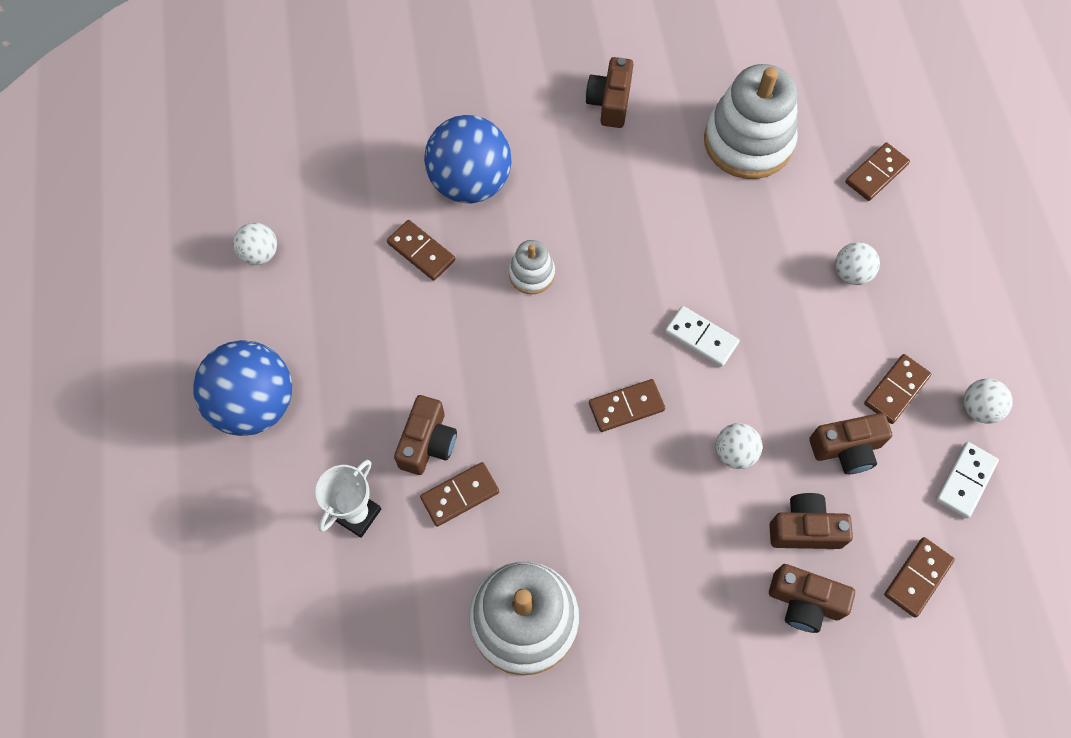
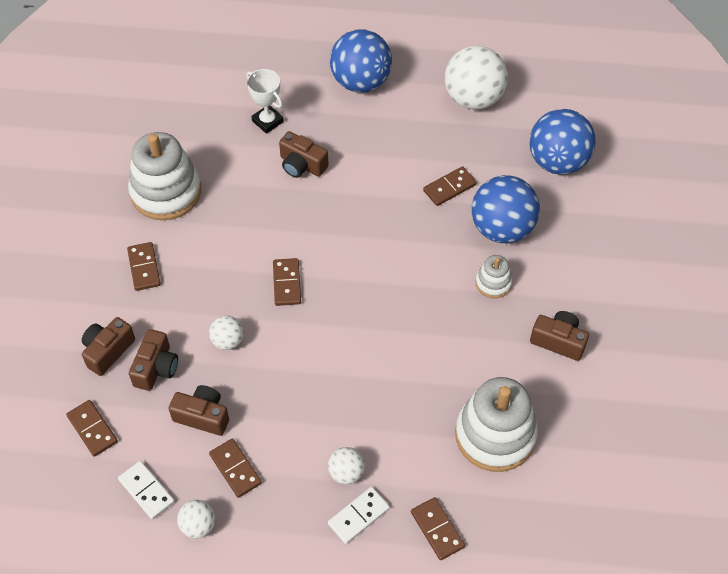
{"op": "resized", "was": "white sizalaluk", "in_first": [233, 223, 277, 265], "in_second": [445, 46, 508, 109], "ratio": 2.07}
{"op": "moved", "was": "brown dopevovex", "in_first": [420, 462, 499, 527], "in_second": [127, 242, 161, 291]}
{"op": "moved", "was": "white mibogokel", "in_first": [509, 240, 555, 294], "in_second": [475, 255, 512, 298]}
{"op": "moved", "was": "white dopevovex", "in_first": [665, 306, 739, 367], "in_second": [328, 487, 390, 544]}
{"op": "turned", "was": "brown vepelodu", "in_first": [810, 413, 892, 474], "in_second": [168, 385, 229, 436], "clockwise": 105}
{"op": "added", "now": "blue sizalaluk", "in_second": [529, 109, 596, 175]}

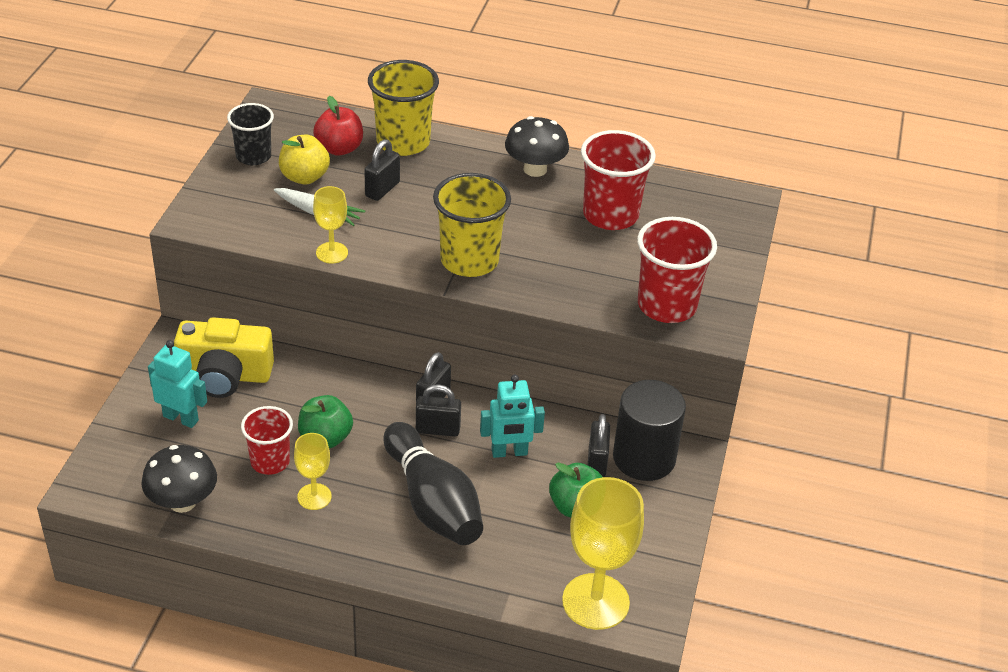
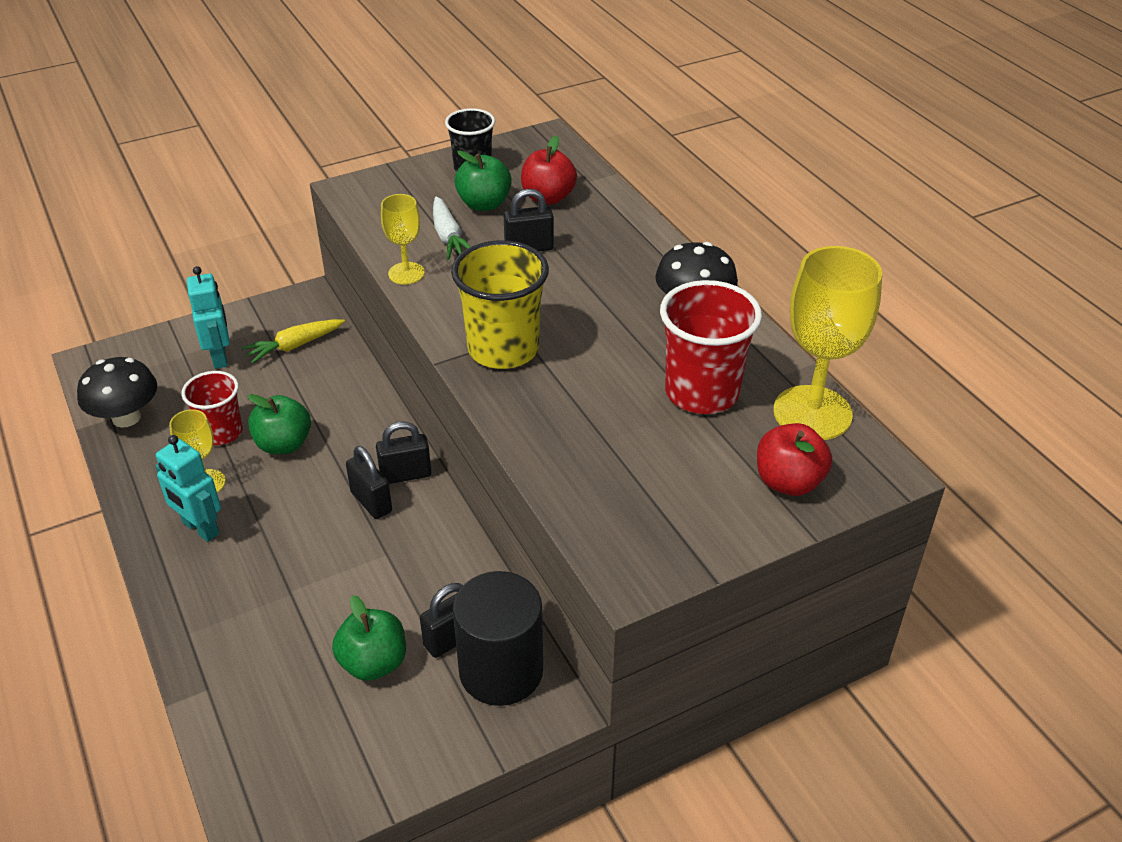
{"op": "replaced", "was": "yellow vepelodu", "now": "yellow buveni", "in_first": [174, 317, 274, 398], "in_second": [242, 319, 345, 364]}
{"op": "recoloured", "was": "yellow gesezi", "now": "green gesezi", "in_first": [279, 135, 330, 185], "in_second": [455, 150, 512, 211]}
{"op": "removed", "was": "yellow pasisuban", "in_first": [368, 60, 439, 156]}
{"op": "removed", "was": "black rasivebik", "in_first": [383, 422, 483, 545]}
{"op": "moved", "was": "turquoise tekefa", "in_first": [480, 375, 545, 458], "in_second": [155, 435, 221, 542]}
{"op": "moved", "was": "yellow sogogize", "in_first": [562, 477, 644, 630], "in_second": [773, 246, 882, 440]}
{"op": "removed", "was": "red pasisuban", "in_first": [637, 217, 717, 323]}
{"op": "added", "now": "red gesezi", "in_second": [757, 423, 832, 496]}

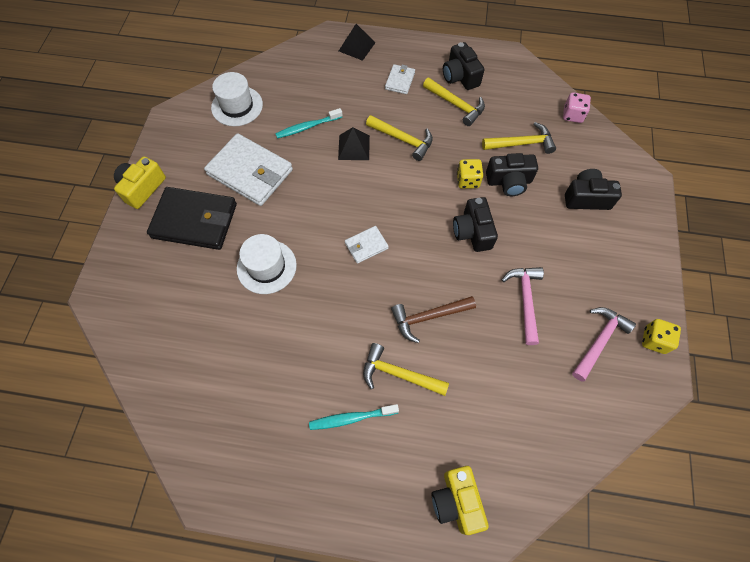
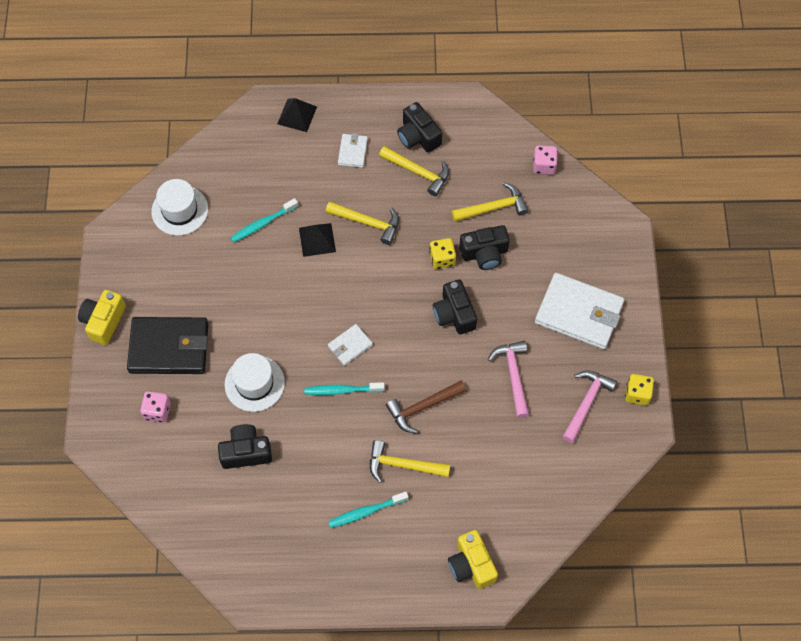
{"op": "moved", "was": "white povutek", "in_first": [204, 133, 293, 206], "in_second": [535, 273, 624, 349]}
{"op": "moved", "was": "black vepelodu", "in_first": [565, 169, 622, 210], "in_second": [218, 424, 272, 469]}
{"op": "added", "now": "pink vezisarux", "in_second": [140, 391, 171, 422]}
{"op": "added", "now": "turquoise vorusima", "in_second": [304, 382, 385, 395]}

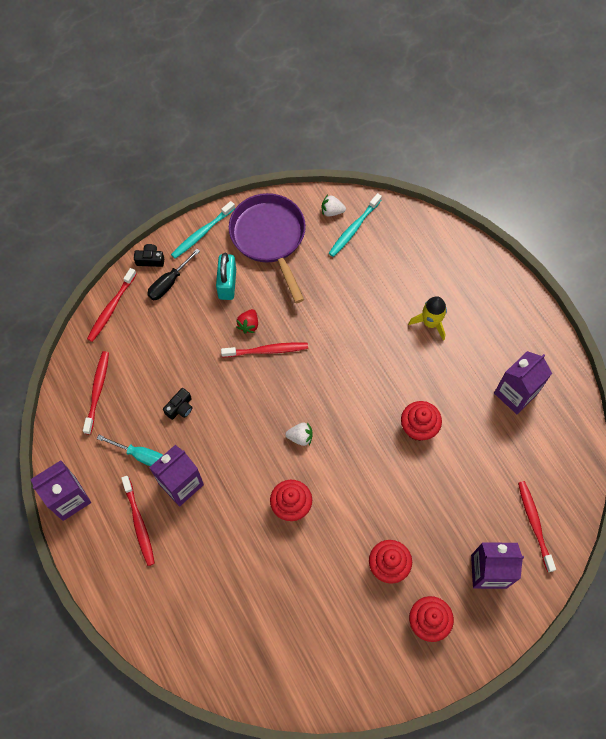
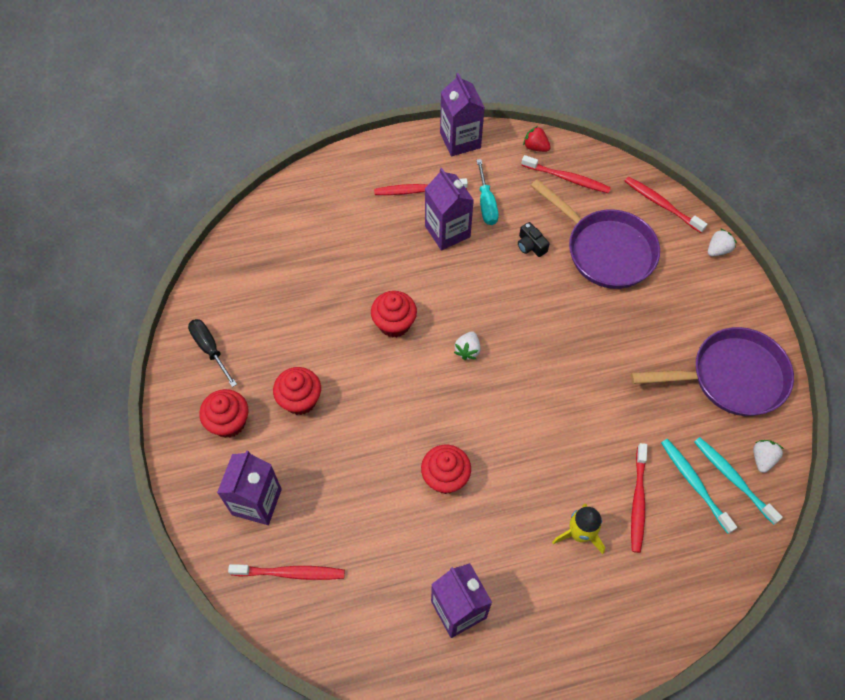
{"op": "turned", "was": "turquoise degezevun", "in_first": [97, 435, 163, 466], "in_second": [477, 159, 499, 225], "clockwise": -45}
{"op": "replaced", "was": "black vepelodu", "now": "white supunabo", "in_first": [134, 244, 164, 267], "in_second": [708, 228, 737, 256]}
{"op": "moved", "was": "black degezevun", "in_first": [147, 249, 200, 300], "in_second": [188, 319, 237, 387]}
{"op": "moved", "was": "turquoise vorusima", "in_first": [171, 201, 235, 258], "in_second": [661, 439, 737, 534]}
{"op": "removed", "was": "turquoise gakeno", "in_first": [216, 253, 236, 300]}
{"op": "moved", "was": "red vorusima", "in_first": [221, 342, 308, 357], "in_second": [631, 443, 647, 553]}
{"op": "moved", "was": "red supunabo", "in_first": [236, 309, 258, 334], "in_second": [523, 126, 551, 152]}
{"op": "added", "now": "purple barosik", "in_second": [531, 179, 660, 289]}

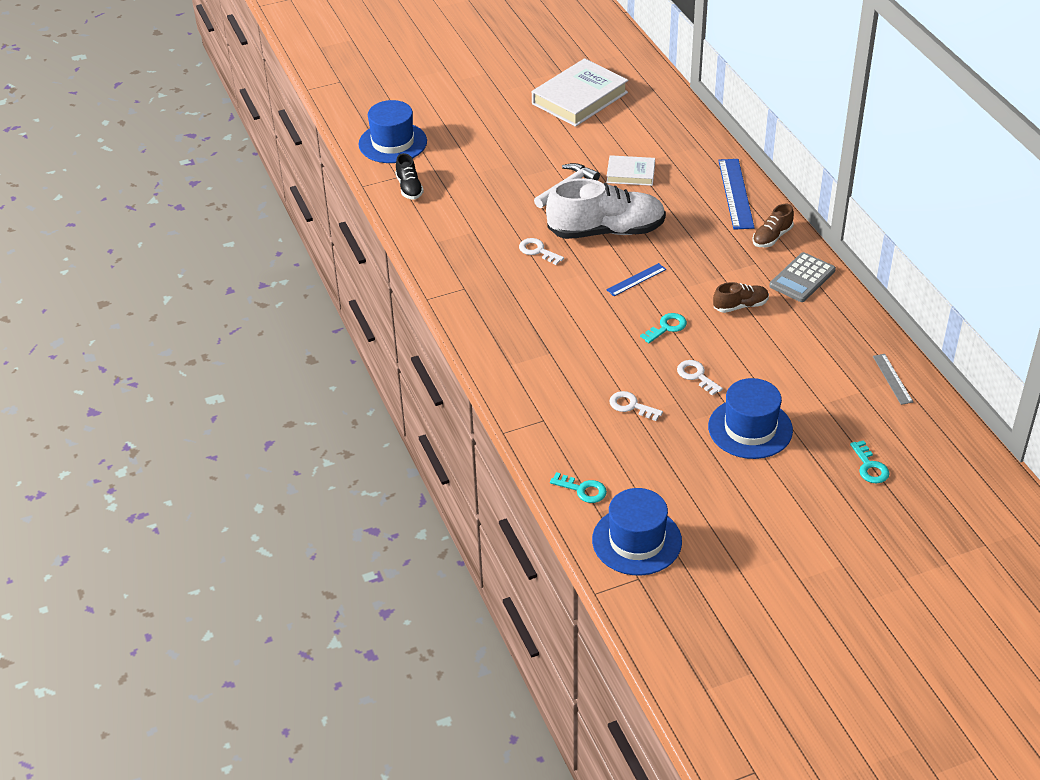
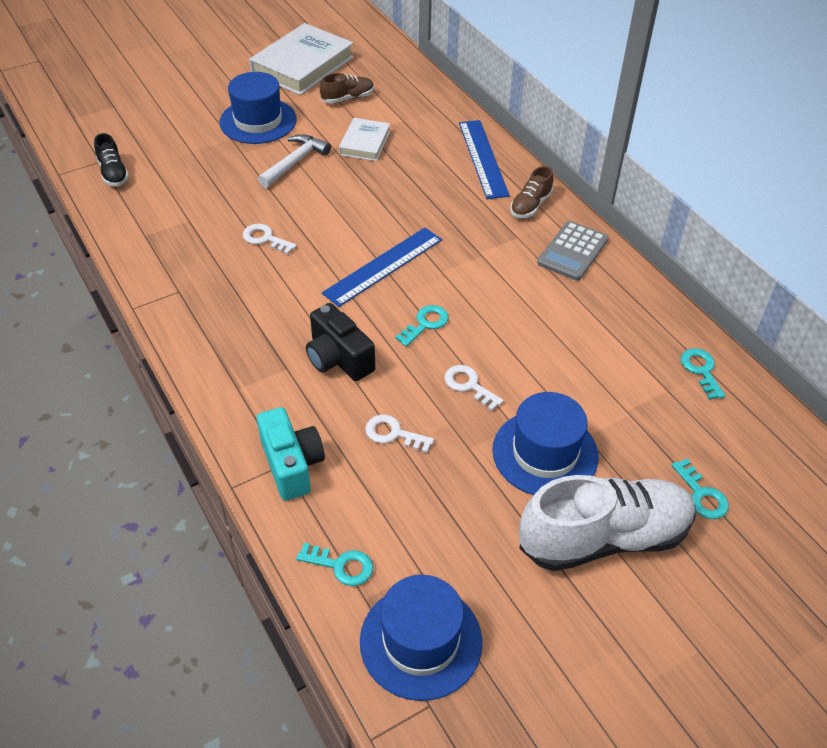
{"op": "moved", "was": "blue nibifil", "in_first": [358, 100, 427, 163], "in_second": [219, 72, 297, 144]}
{"op": "moved", "was": "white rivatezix", "in_first": [546, 178, 666, 239], "in_second": [519, 475, 696, 571]}
{"op": "turned", "was": "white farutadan", "in_first": [606, 155, 655, 186], "in_second": [339, 118, 390, 161], "clockwise": -75}
{"op": "resized", "was": "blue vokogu", "in_first": [606, 263, 666, 296], "in_second": [322, 228, 442, 307], "ratio": 1.78}
{"op": "moved", "was": "brown rivatezix", "in_first": [713, 282, 769, 313], "in_second": [320, 73, 374, 104]}
{"op": "replaced", "was": "grey vokogu", "now": "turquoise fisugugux", "in_first": [873, 354, 913, 405], "in_second": [681, 348, 726, 400]}
{"op": "added", "now": "turquoise vepelodu", "in_second": [257, 407, 325, 500]}
{"op": "added", "now": "black vepelodu", "in_second": [306, 303, 375, 381]}

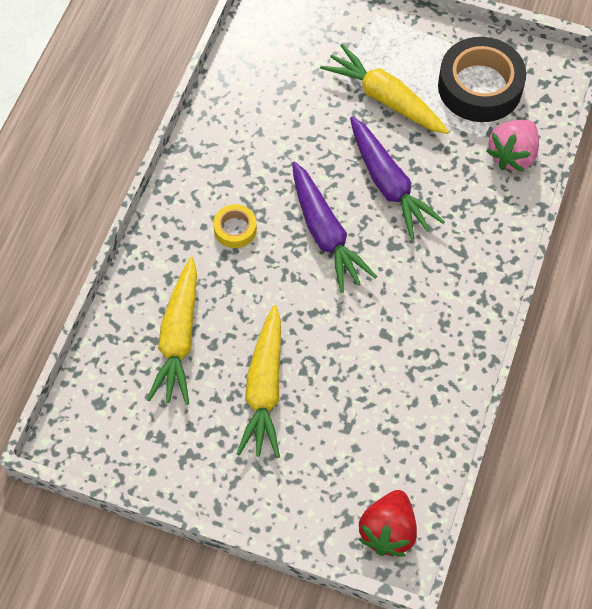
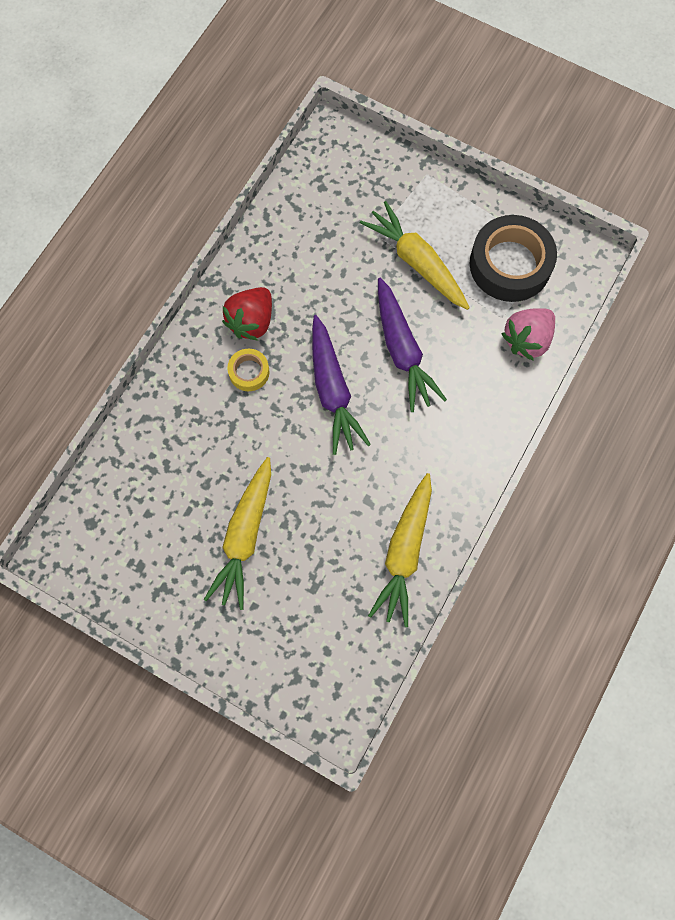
{"op": "moved", "was": "yellow buveni", "in_first": [147, 257, 197, 405], "in_second": [368, 473, 432, 627]}
{"op": "moved", "was": "red supunabo", "in_first": [358, 490, 417, 557], "in_second": [222, 287, 272, 341]}

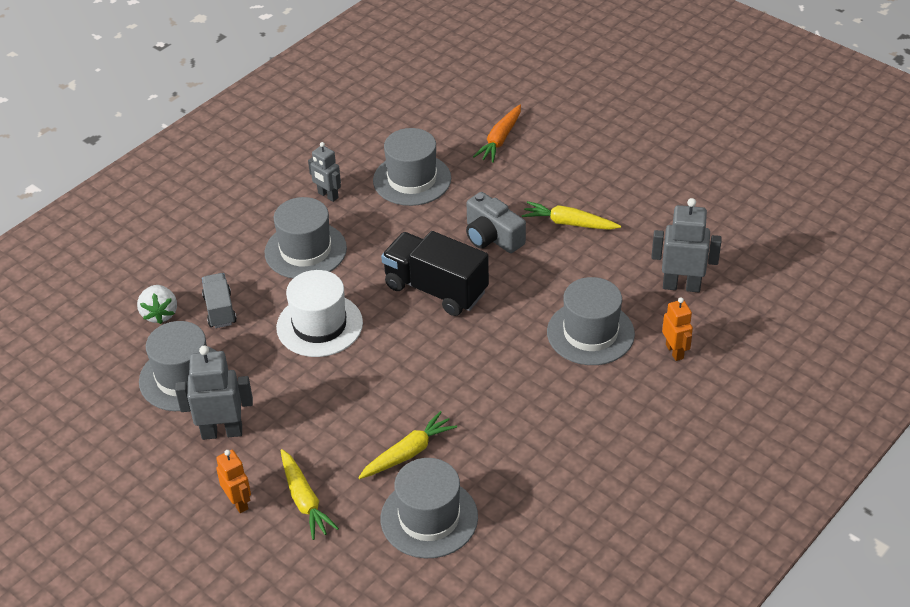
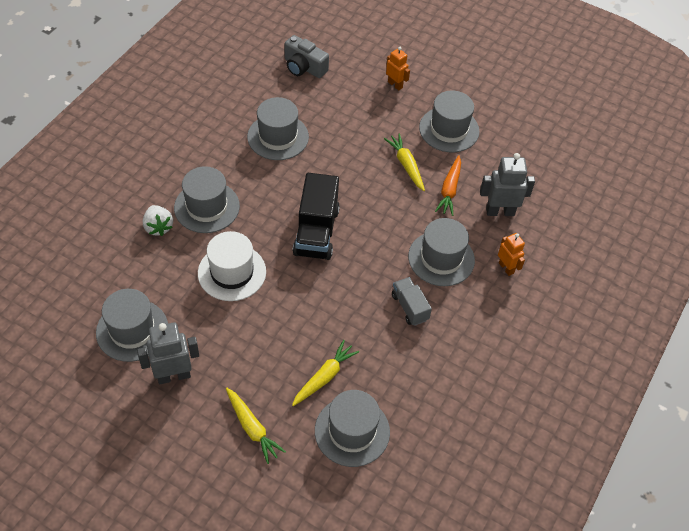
{"op": "moved", "was": "white supunabo", "in_first": [137, 285, 177, 324], "in_second": [143, 205, 173, 236]}
{"op": "moved", "was": "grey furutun", "in_first": [202, 273, 237, 328], "in_second": [392, 277, 432, 326]}
{"op": "moved", "was": "orange tekefa", "in_first": [216, 450, 251, 513], "in_second": [386, 47, 410, 90]}
{"op": "removed", "was": "grey tekefa", "in_first": [308, 142, 341, 202]}
{"op": "turned", "was": "black furutun", "in_first": [381, 231, 489, 316], "in_second": [293, 173, 340, 260], "clockwise": -105}
{"op": "moved", "was": "grey vepelodu", "in_first": [466, 192, 526, 253], "in_second": [285, 35, 329, 78]}
{"op": "moved", "was": "orange buveni", "in_first": [473, 105, 521, 163], "in_second": [435, 155, 461, 216]}
{"op": "turned", "was": "yellow buveni", "in_first": [522, 201, 621, 230], "in_second": [384, 133, 425, 191], "clockwise": 60}
{"op": "added", "now": "grey nibifil", "in_second": [419, 91, 480, 152]}

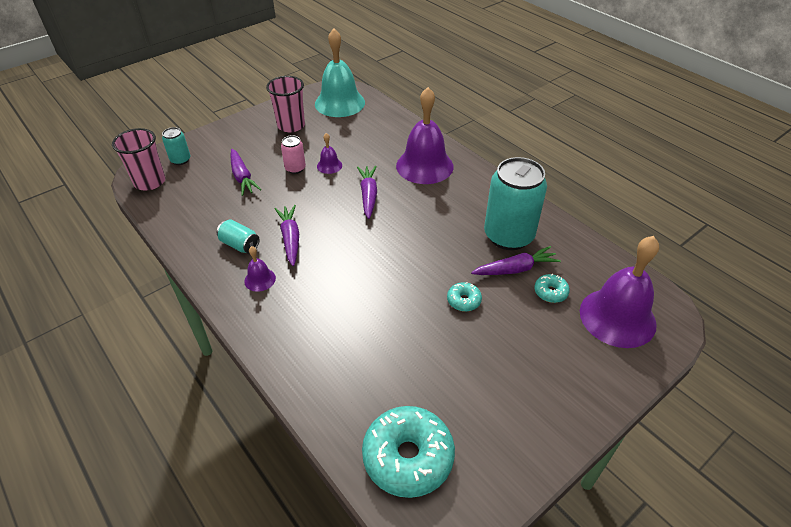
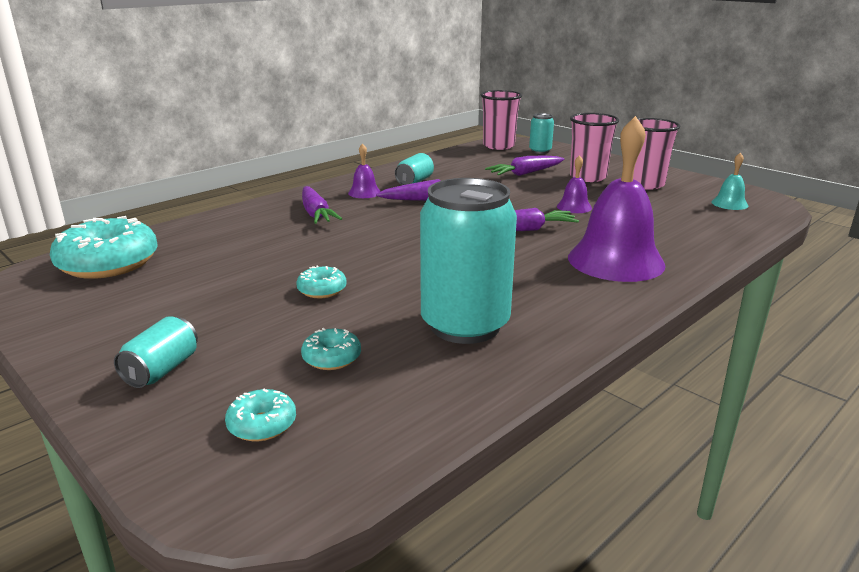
{"op": "removed", "was": "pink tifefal", "in_first": [281, 135, 306, 174]}
{"op": "resized", "was": "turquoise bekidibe", "in_first": [315, 28, 365, 117], "in_second": [711, 152, 748, 210], "ratio": 0.45}
{"op": "moved", "was": "purple buveni", "in_first": [471, 246, 561, 275], "in_second": [302, 186, 342, 224]}
{"op": "replaced", "was": "purple bekidibe", "now": "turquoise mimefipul", "in_first": [580, 236, 659, 348], "in_second": [225, 389, 296, 441]}
{"op": "added", "now": "turquoise tifefal", "in_second": [114, 316, 198, 388]}
{"op": "added", "now": "pink pasisuban", "in_second": [570, 113, 619, 182]}

